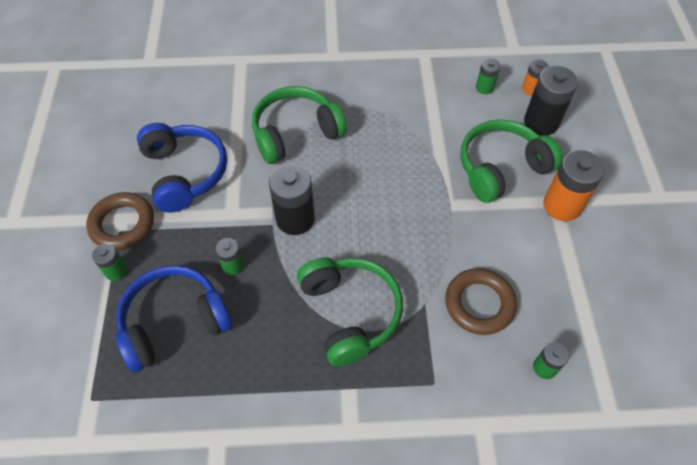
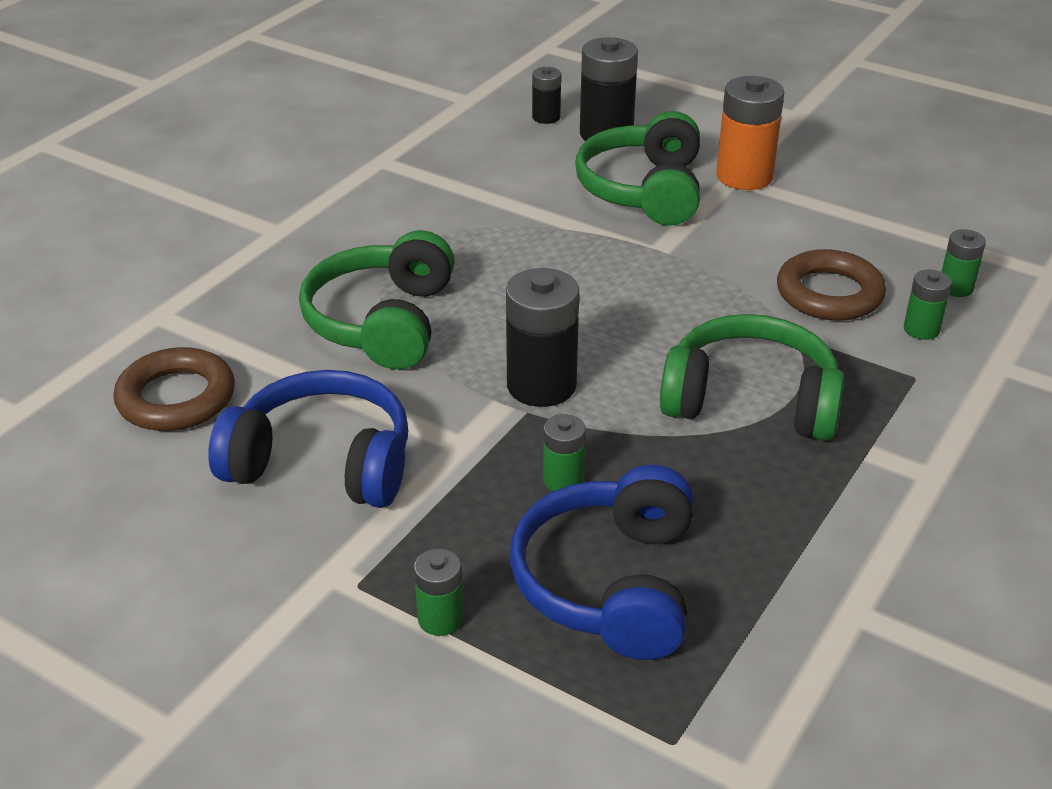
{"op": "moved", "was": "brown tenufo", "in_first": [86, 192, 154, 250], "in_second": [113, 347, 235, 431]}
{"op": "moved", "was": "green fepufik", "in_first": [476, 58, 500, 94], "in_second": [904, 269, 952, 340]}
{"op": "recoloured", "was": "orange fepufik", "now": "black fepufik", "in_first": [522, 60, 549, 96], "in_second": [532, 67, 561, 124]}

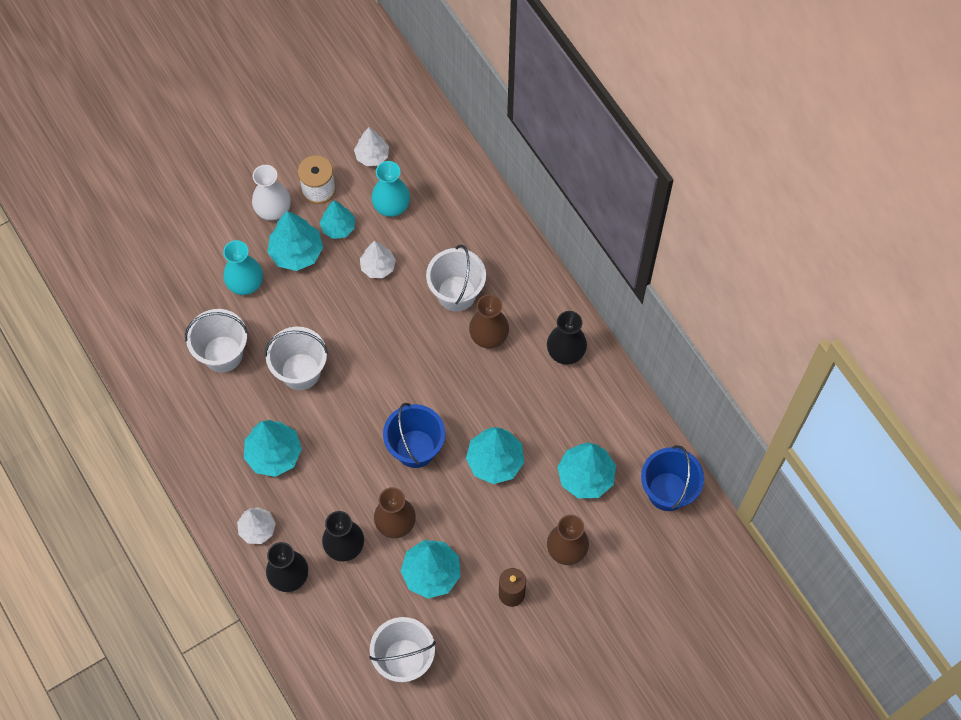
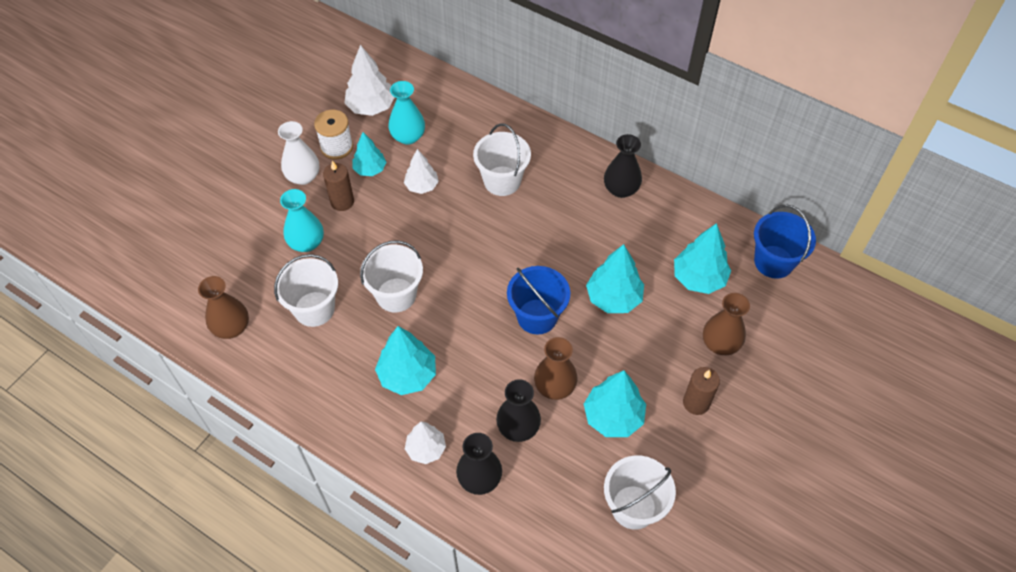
{"op": "replaced", "was": "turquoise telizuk", "now": "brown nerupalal", "in_first": [268, 211, 323, 271], "in_second": [323, 161, 354, 211]}
{"op": "resized", "was": "white telizuk", "in_first": [354, 127, 389, 166], "in_second": [345, 45, 395, 116], "ratio": 1.54}
{"op": "moved", "was": "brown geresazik", "in_first": [469, 294, 509, 348], "in_second": [198, 276, 249, 339]}

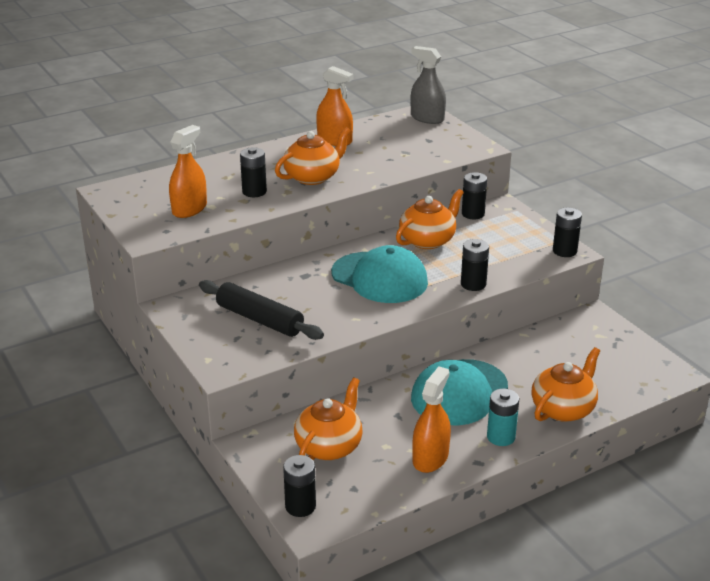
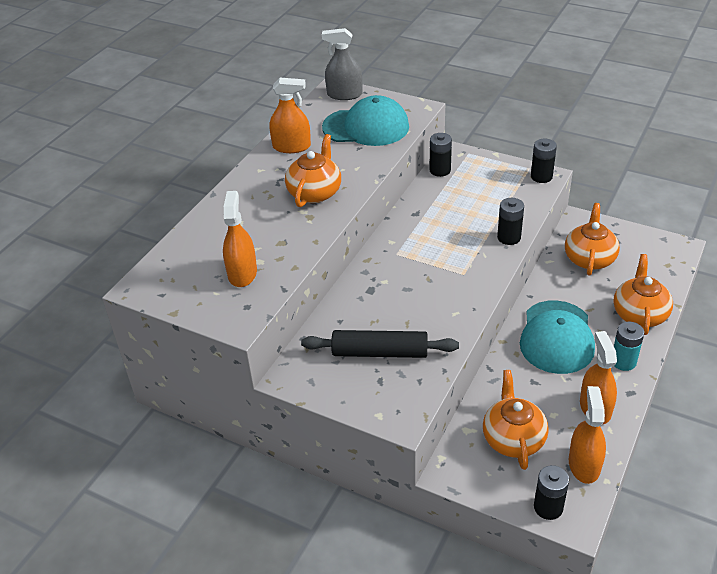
{"op": "removed", "was": "black fepufik", "in_first": [240, 147, 267, 197]}
{"op": "moved", "was": "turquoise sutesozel", "in_first": [331, 245, 428, 303], "in_second": [322, 95, 409, 146]}
{"op": "moved", "was": "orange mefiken", "in_first": [396, 189, 464, 249], "in_second": [565, 203, 620, 276]}
{"op": "added", "now": "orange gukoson", "in_second": [569, 386, 606, 484]}

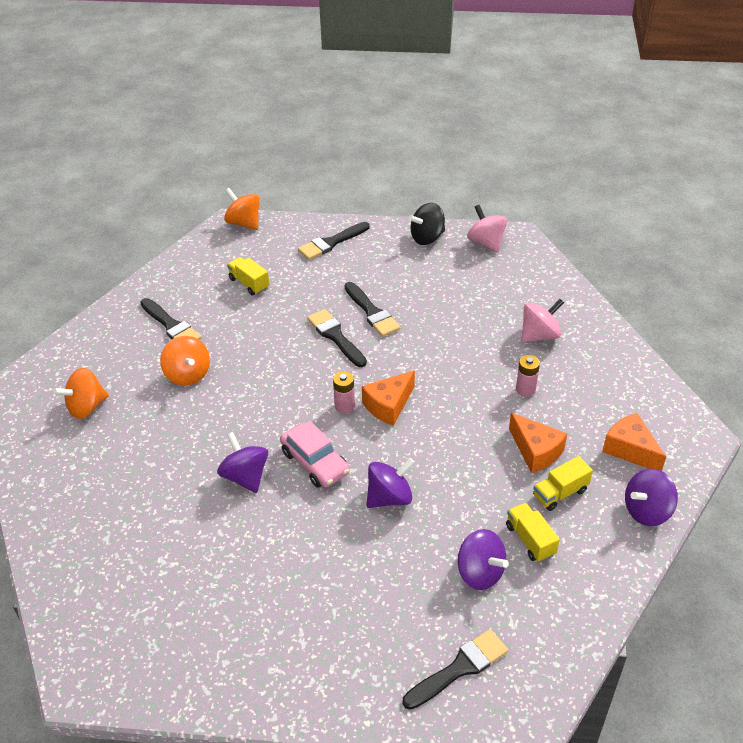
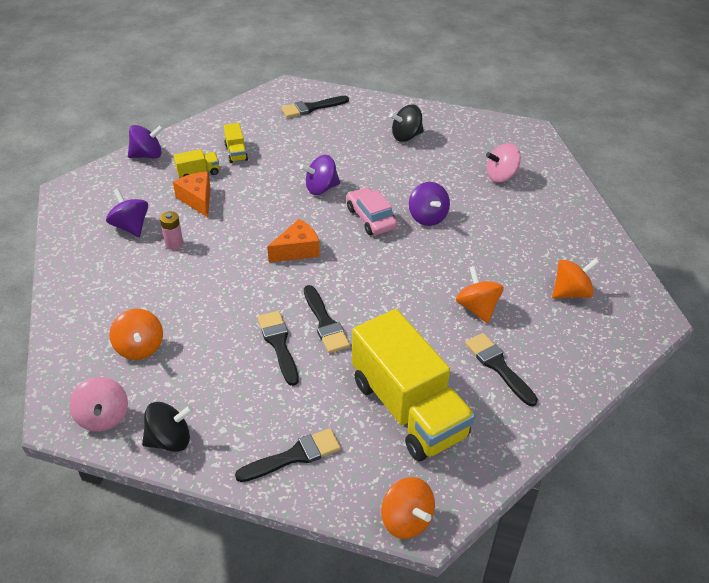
{"op": "resized", "was": "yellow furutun", "in_first": [227, 257, 270, 295], "in_second": [352, 309, 475, 461], "ratio": 2.46}
{"op": "removed", "was": "pink fepufik", "in_first": [333, 371, 355, 414]}
{"op": "moved", "was": "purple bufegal", "in_first": [458, 529, 509, 590], "in_second": [106, 188, 148, 237]}
{"op": "moved", "was": "pink bufegal", "in_first": [521, 299, 564, 343], "in_second": [486, 143, 521, 183]}
{"op": "removed", "was": "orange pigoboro", "in_first": [602, 413, 666, 471]}
{"op": "added", "now": "orange bufegal", "in_second": [109, 309, 163, 360]}
{"op": "added", "now": "black bufegal", "in_second": [389, 105, 424, 142]}

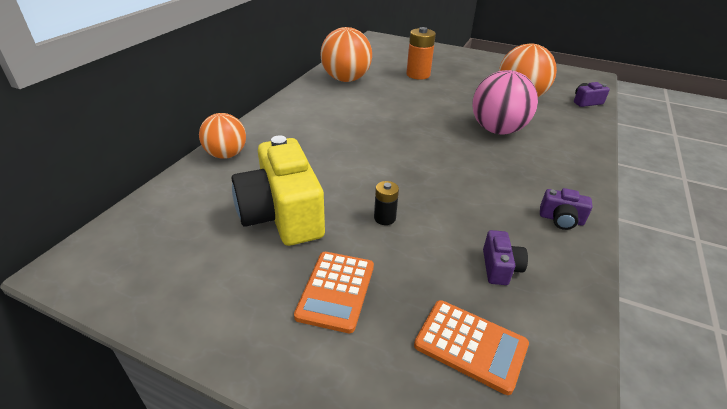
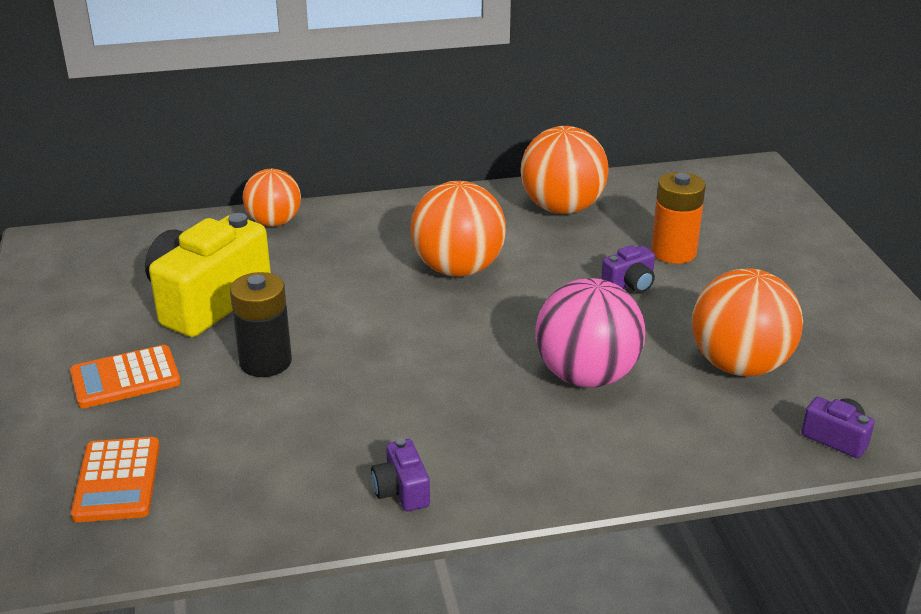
{"op": "resized", "was": "black fepufik", "in_first": [374, 181, 399, 225], "in_second": [230, 272, 292, 377], "ratio": 1.8}
{"op": "moved", "was": "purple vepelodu", "in_first": [483, 230, 528, 285], "in_second": [601, 245, 655, 293]}
{"op": "added", "now": "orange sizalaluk", "in_second": [410, 181, 506, 277]}

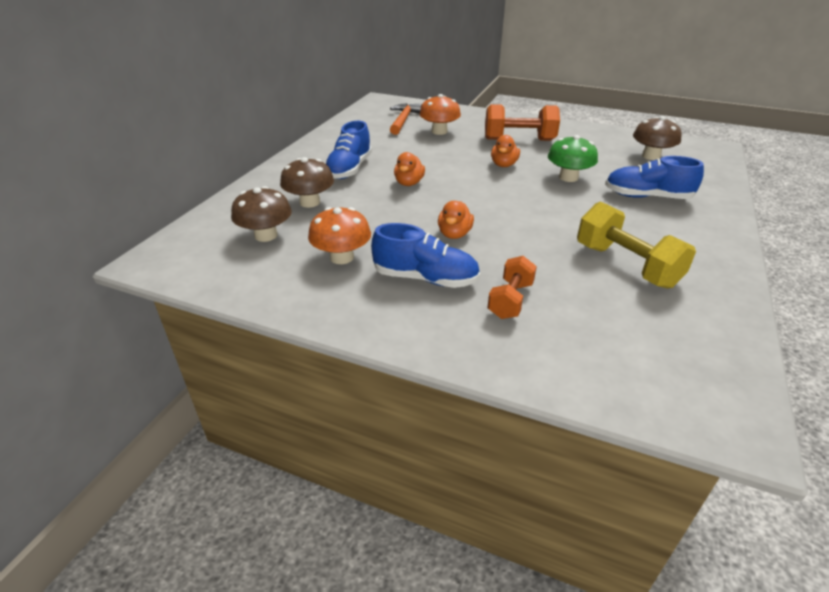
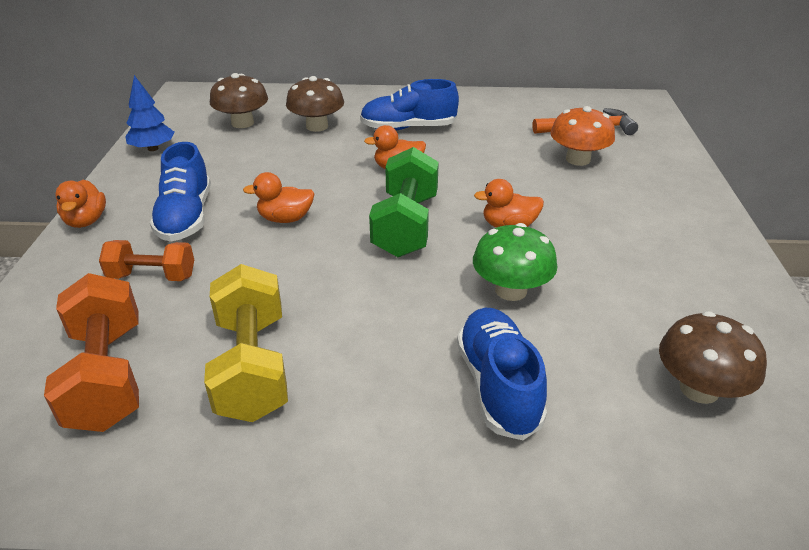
{"op": "removed", "was": "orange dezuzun", "in_first": [308, 207, 371, 264]}
{"op": "moved", "was": "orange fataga", "in_first": [485, 104, 560, 141], "in_second": [44, 273, 139, 432]}
{"op": "turned", "was": "yellow fataga", "in_first": [577, 201, 696, 289], "in_second": [204, 264, 288, 422], "clockwise": -45}
{"op": "added", "now": "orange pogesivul", "in_second": [55, 180, 106, 228]}
{"op": "added", "now": "blue telizuk", "in_second": [125, 75, 175, 151]}
{"op": "added", "now": "green fataga", "in_second": [369, 147, 439, 257]}

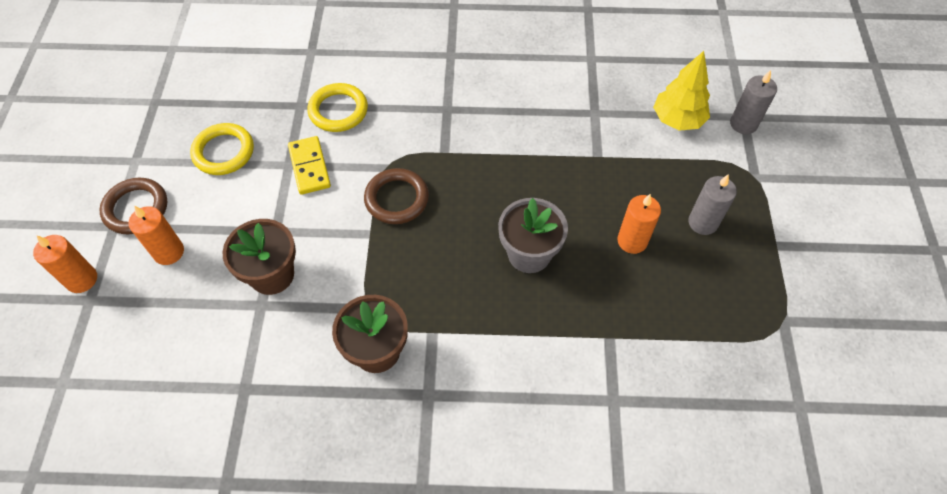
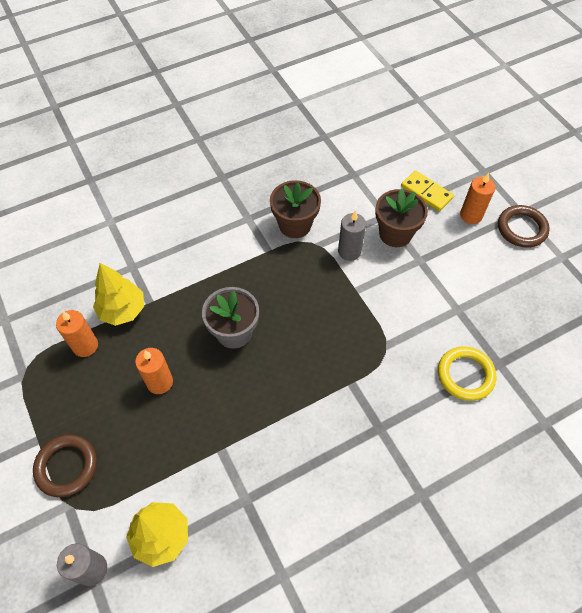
{"op": "moved", "was": "orange nerupalal", "in_first": [33, 235, 97, 293], "in_second": [56, 310, 98, 357]}
{"op": "removed", "was": "yellow tenufo", "in_first": [190, 123, 254, 175]}
{"op": "moved", "was": "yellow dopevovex", "in_first": [288, 136, 331, 195], "in_second": [401, 170, 454, 211]}
{"op": "moved", "was": "brown tenufo", "in_first": [364, 168, 429, 224], "in_second": [33, 435, 97, 497]}
{"op": "moved", "was": "grey nerupalal", "in_first": [688, 174, 737, 235], "in_second": [338, 210, 366, 261]}
{"op": "added", "now": "yellow telizuk", "in_second": [93, 263, 144, 326]}

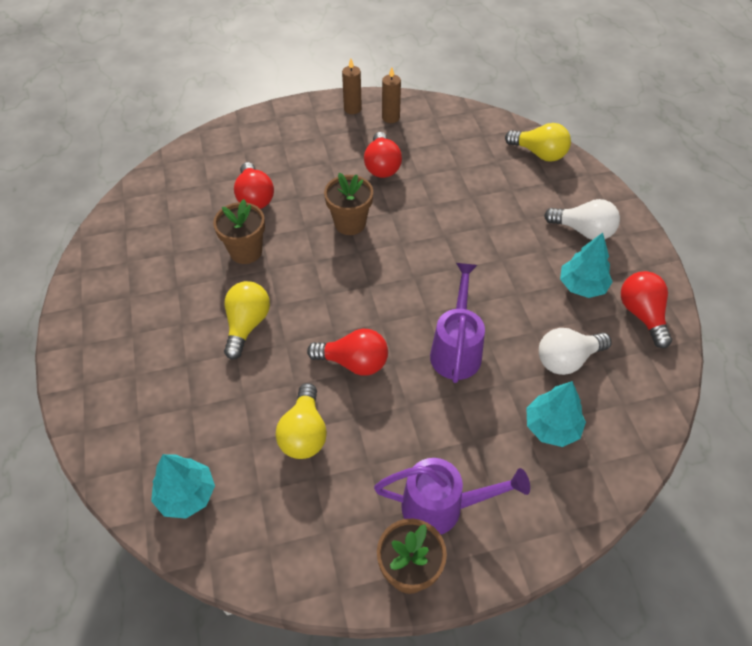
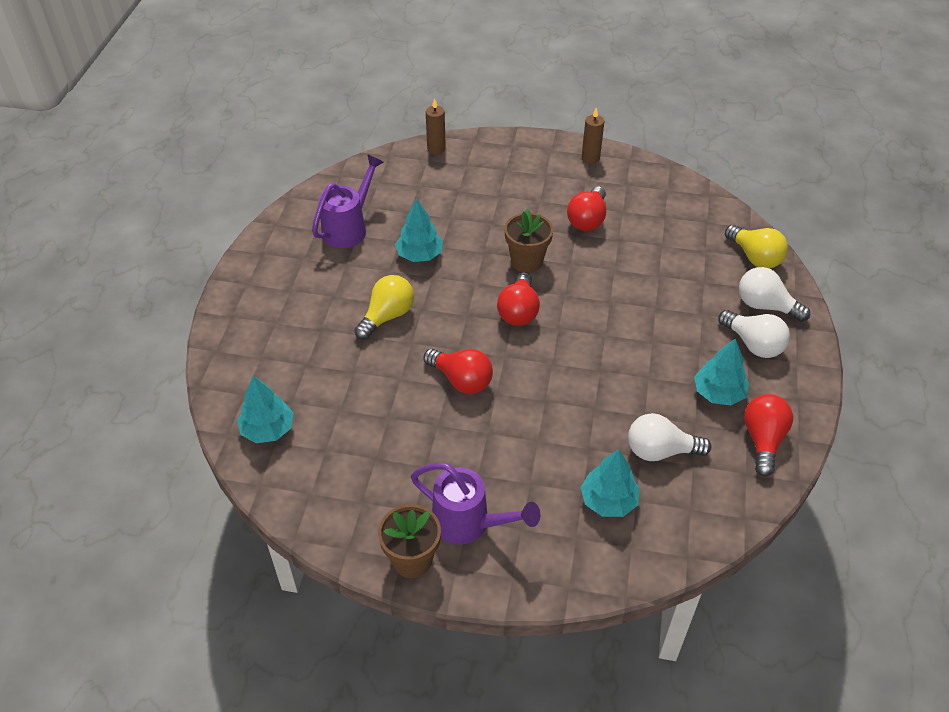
{"op": "replaced", "was": "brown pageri", "now": "turquoise telizuk", "in_first": [213, 199, 265, 264], "in_second": [395, 199, 443, 262]}
{"op": "moved", "was": "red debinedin", "in_first": [234, 162, 274, 209], "in_second": [497, 272, 540, 326]}
{"op": "removed", "was": "yellow debinedin", "in_first": [276, 383, 327, 459]}
{"op": "moved", "was": "brown nerupalal", "in_first": [382, 67, 401, 123], "in_second": [426, 98, 446, 154]}
{"op": "moved", "was": "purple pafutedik", "in_first": [430, 263, 485, 383], "in_second": [312, 154, 384, 248]}
{"op": "added", "now": "white debinedin", "in_second": [739, 267, 810, 322]}

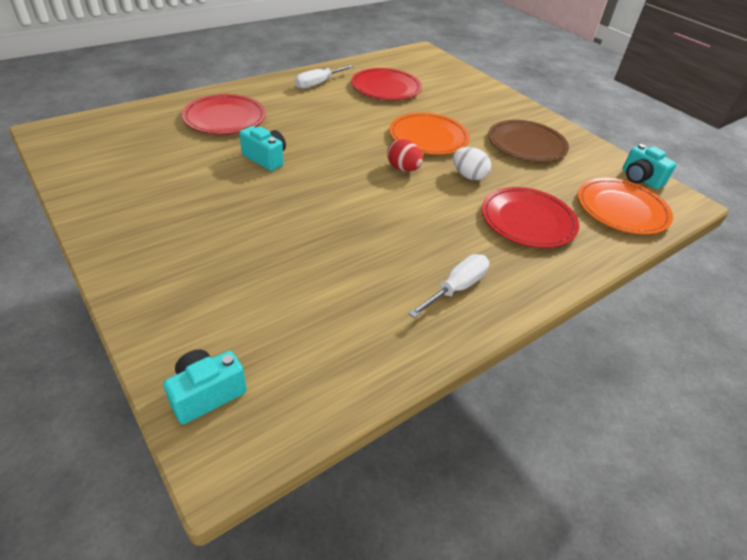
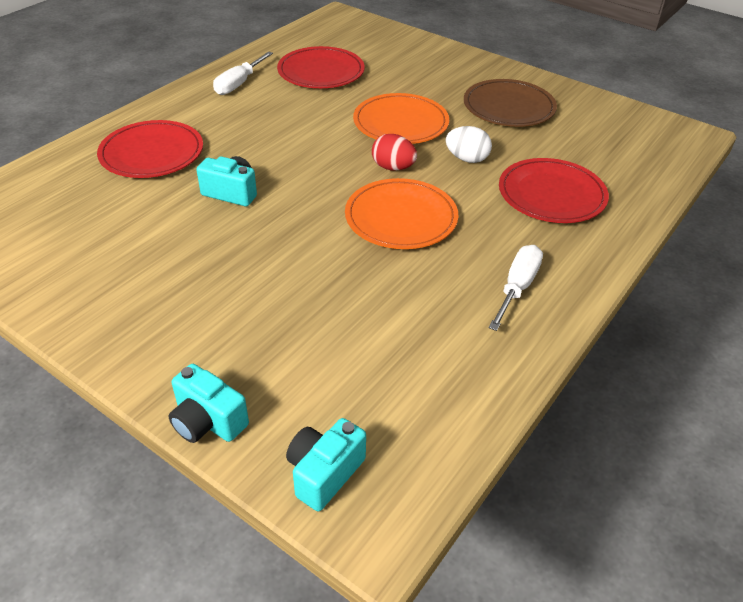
{"op": "moved", "was": "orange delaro", "in_first": [578, 178, 673, 235], "in_second": [345, 178, 458, 249]}
{"op": "moved", "was": "turquoise vepelodu", "in_first": [622, 144, 677, 189], "in_second": [168, 364, 249, 443]}

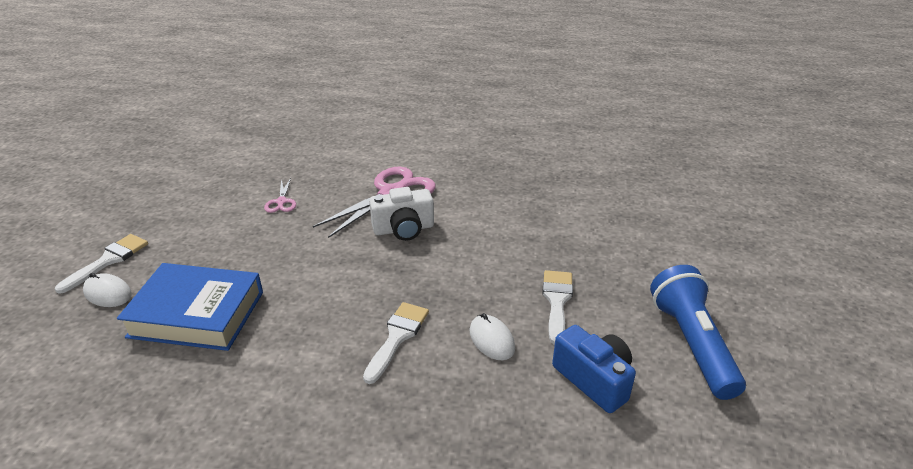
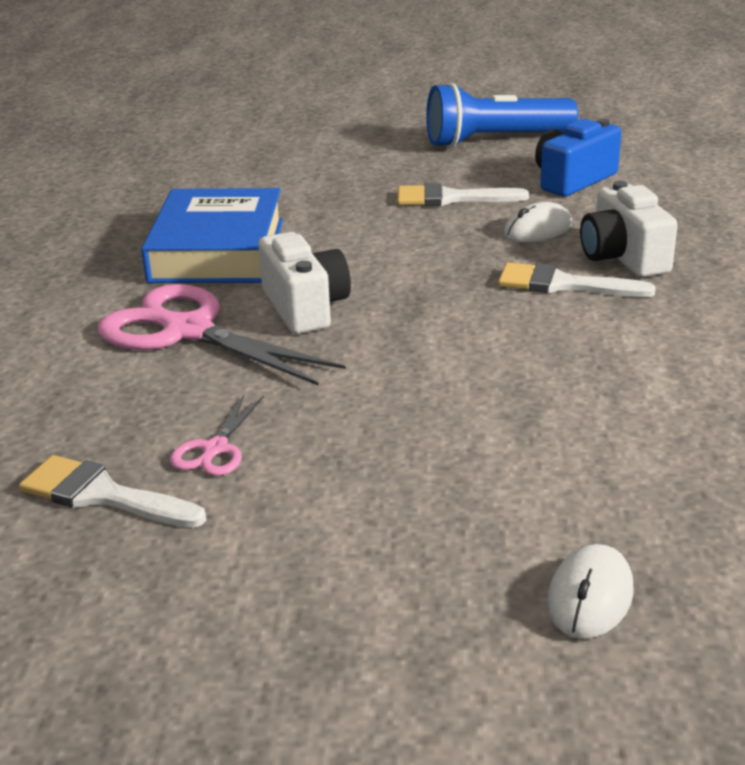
{"op": "moved", "was": "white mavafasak", "in_first": [55, 234, 148, 294], "in_second": [19, 455, 206, 528]}
{"op": "moved", "was": "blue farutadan", "in_first": [117, 263, 263, 351], "in_second": [141, 188, 283, 283]}
{"op": "turned", "was": "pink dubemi", "in_first": [264, 178, 296, 213], "in_second": [170, 395, 264, 476], "clockwise": 120}
{"op": "added", "now": "white vepelodu", "in_second": [580, 181, 678, 277]}

